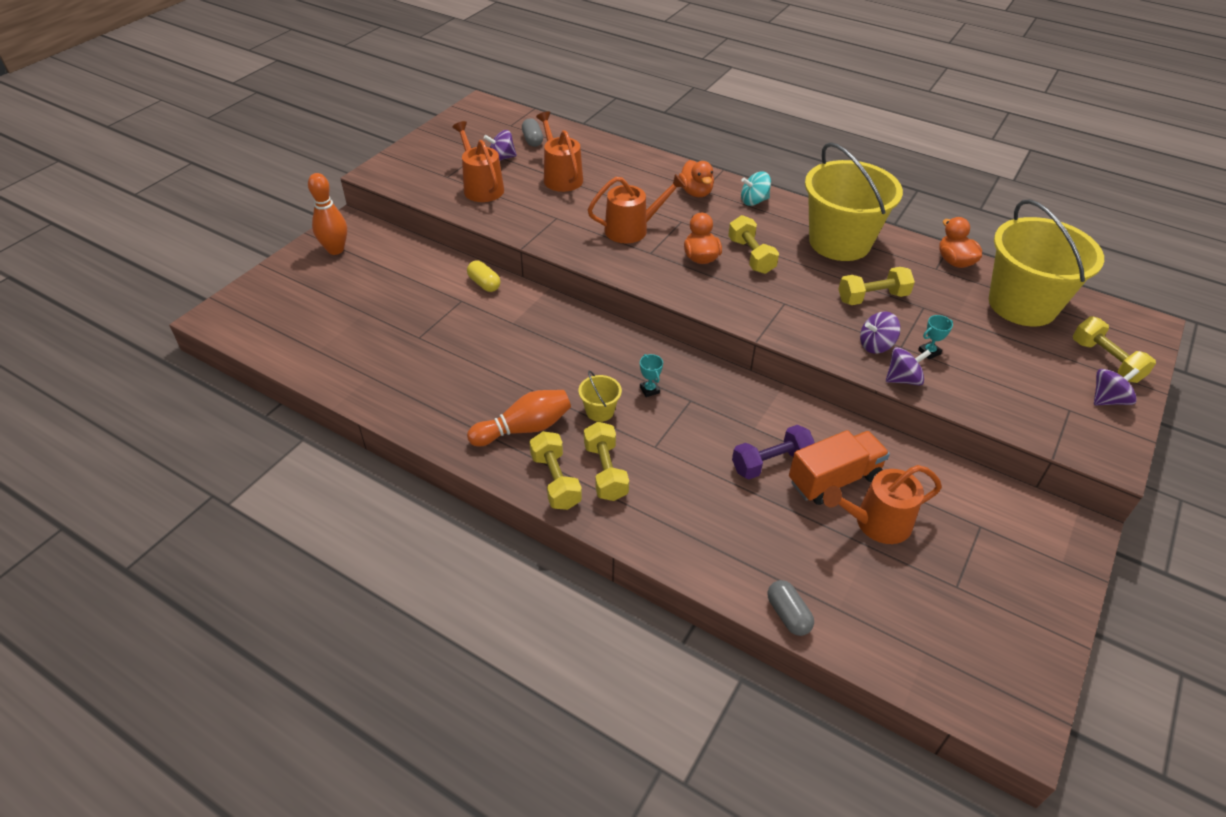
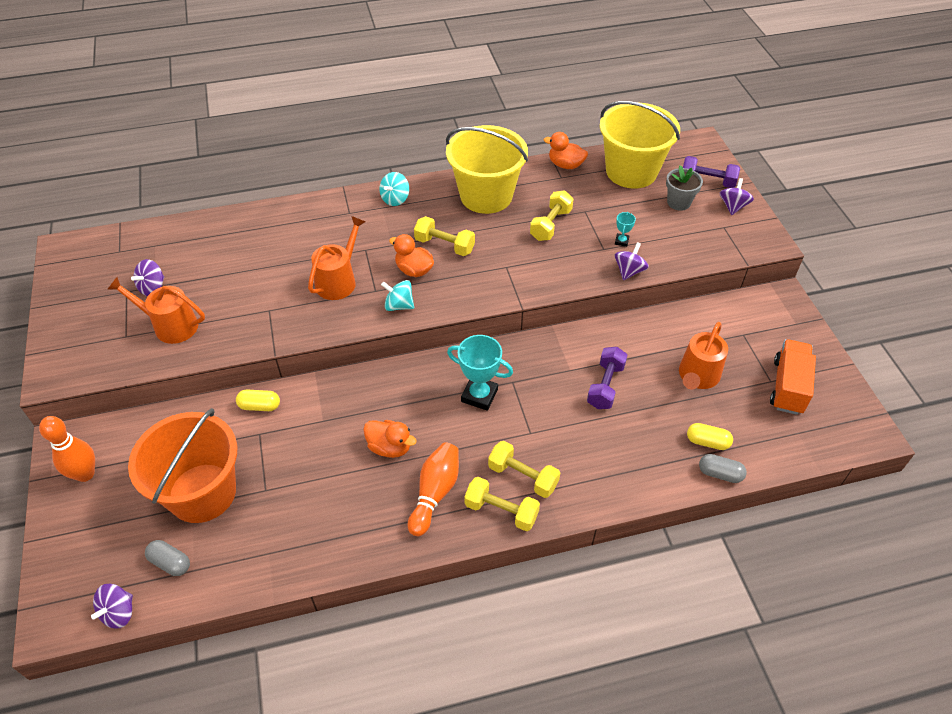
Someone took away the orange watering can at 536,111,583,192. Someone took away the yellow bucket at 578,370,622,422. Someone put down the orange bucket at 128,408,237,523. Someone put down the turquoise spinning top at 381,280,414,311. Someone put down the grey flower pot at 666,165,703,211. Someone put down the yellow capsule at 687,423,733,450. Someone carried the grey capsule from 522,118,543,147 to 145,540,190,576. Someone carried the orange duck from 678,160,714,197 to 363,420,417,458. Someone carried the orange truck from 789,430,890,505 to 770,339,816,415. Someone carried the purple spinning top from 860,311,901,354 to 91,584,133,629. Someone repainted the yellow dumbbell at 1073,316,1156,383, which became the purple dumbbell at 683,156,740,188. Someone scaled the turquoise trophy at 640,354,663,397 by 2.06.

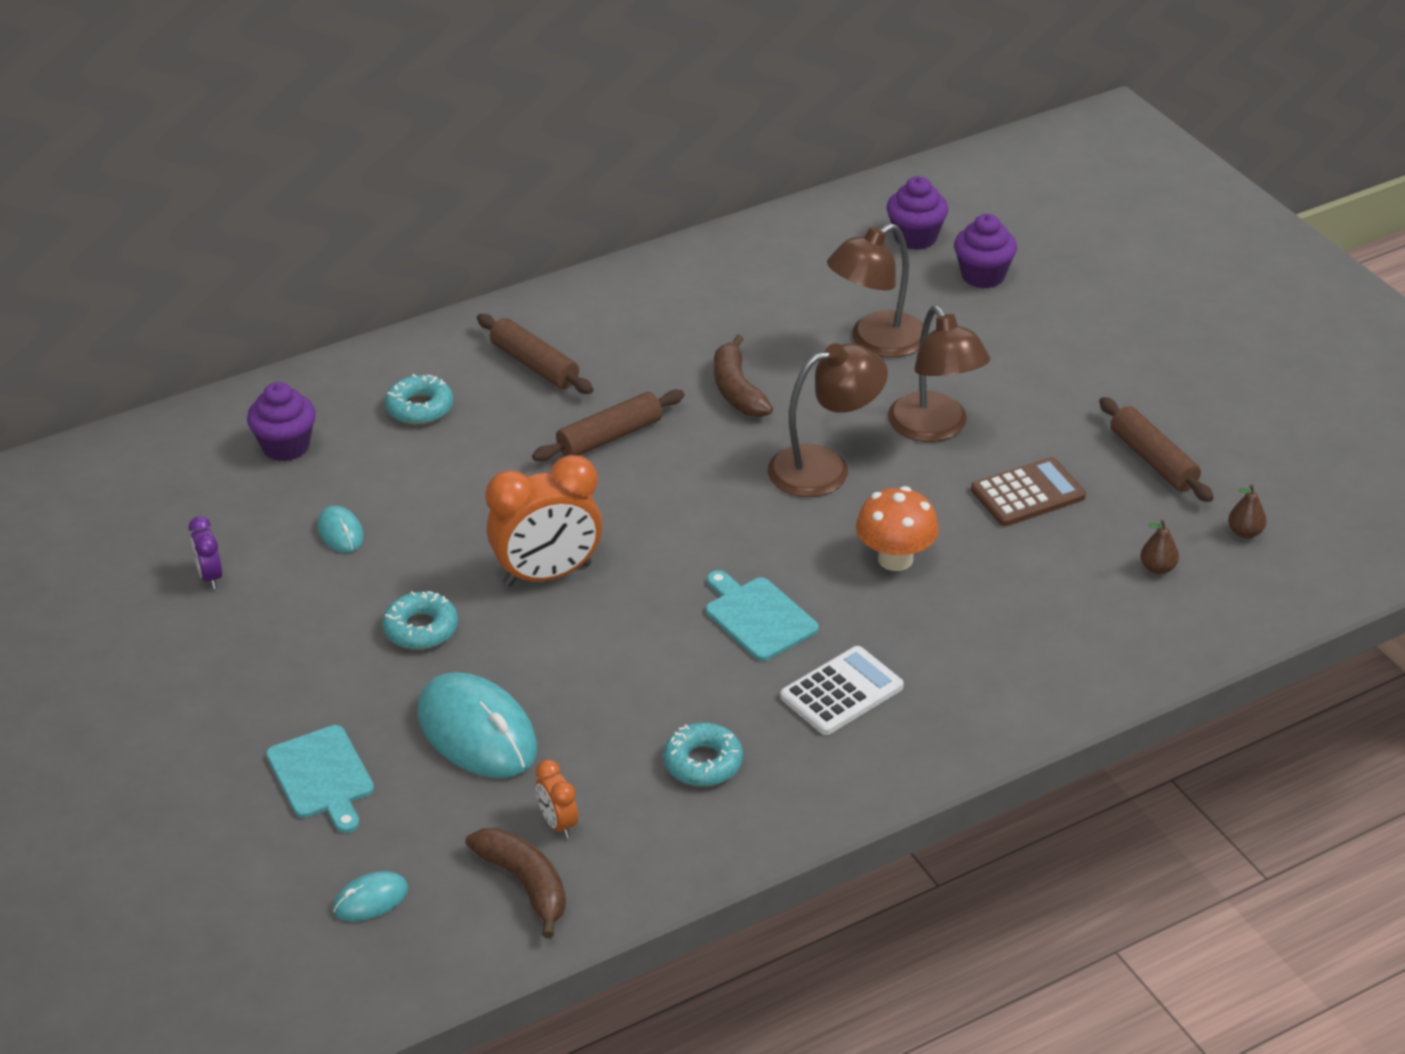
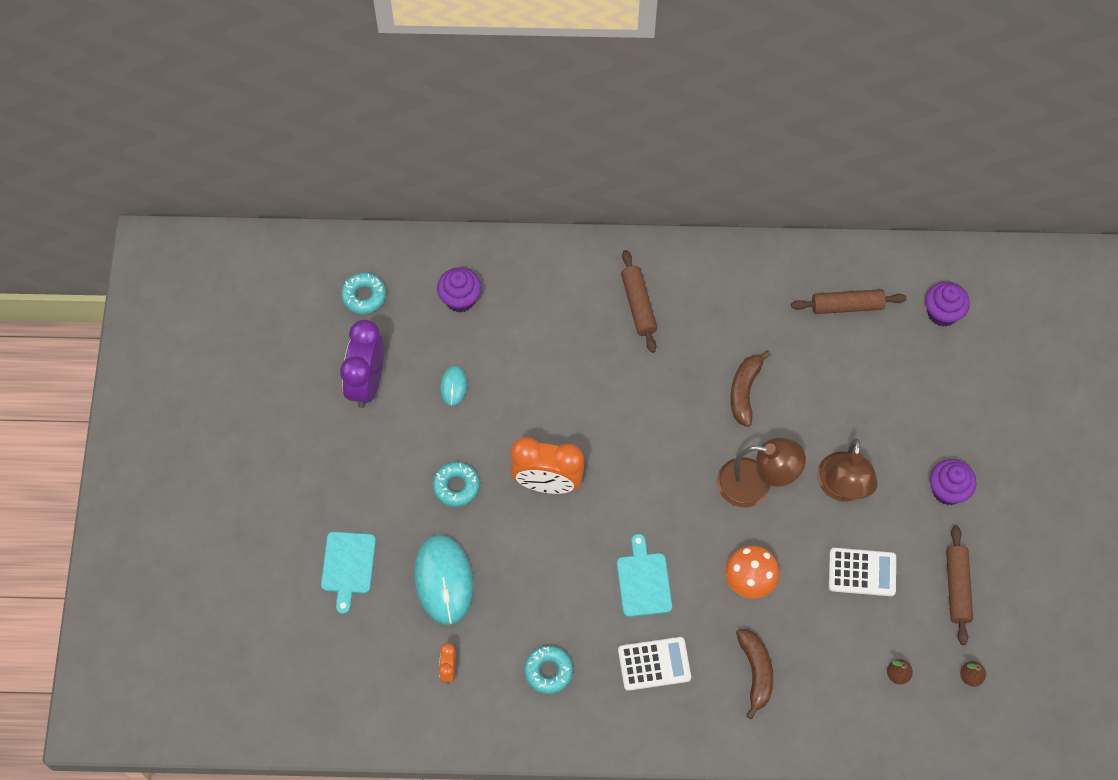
Someone took away the turquoise mouse at 333,871,408,922. Someone took away the brown lamp at 827,224,923,357. Someone carried the turquoise donut from 385,374,453,425 to 341,273,386,314. Someone carried the brown banana from 465,828,566,938 to 736,629,773,719. Someone carried the brown rolling pin from 532,390,685,461 to 791,289,906,314. Someone carried the purple cupcake from 954,214,1017,289 to 930,459,977,505. Someone repainted the brown calculator at 971,457,1086,526, which became the white calculator at 829,548,896,596. Someone scaled the purple clock at 189,516,222,589 by 2.14.

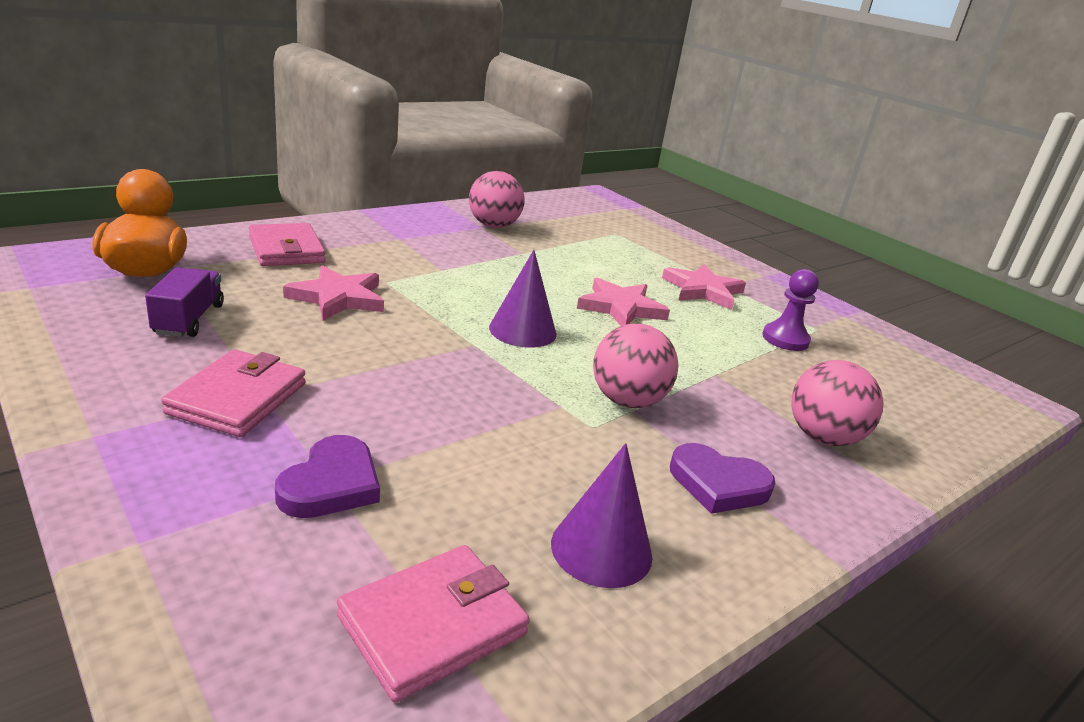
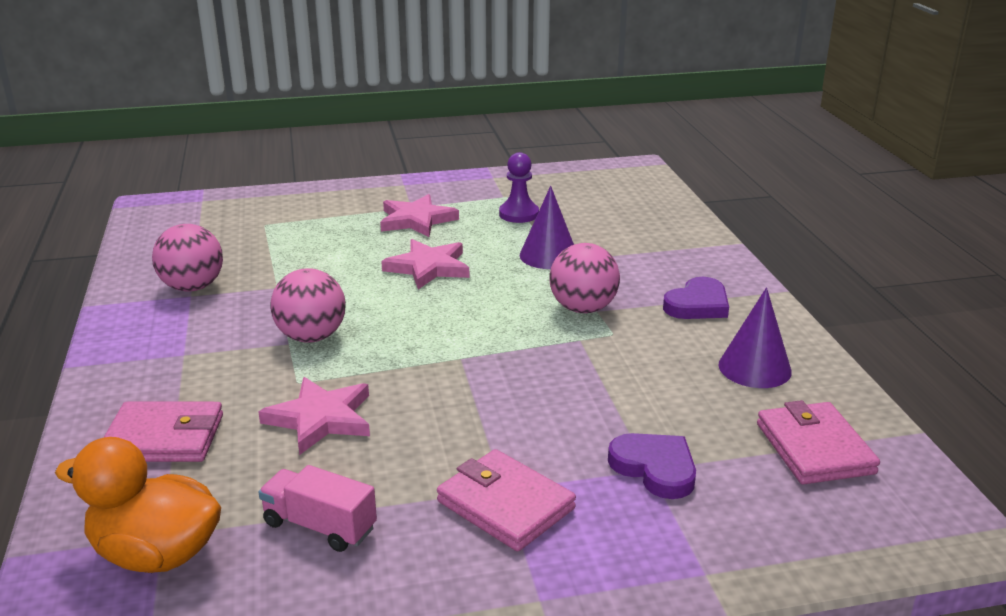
Someone carried the purple cone from 489,250,557,348 to 520,186,574,269. Someone carried the pink ball from 792,360,884,446 to 270,268,346,343. Someone repainted the purple truck at 145,267,224,337, which became the pink truck at 258,465,377,552.

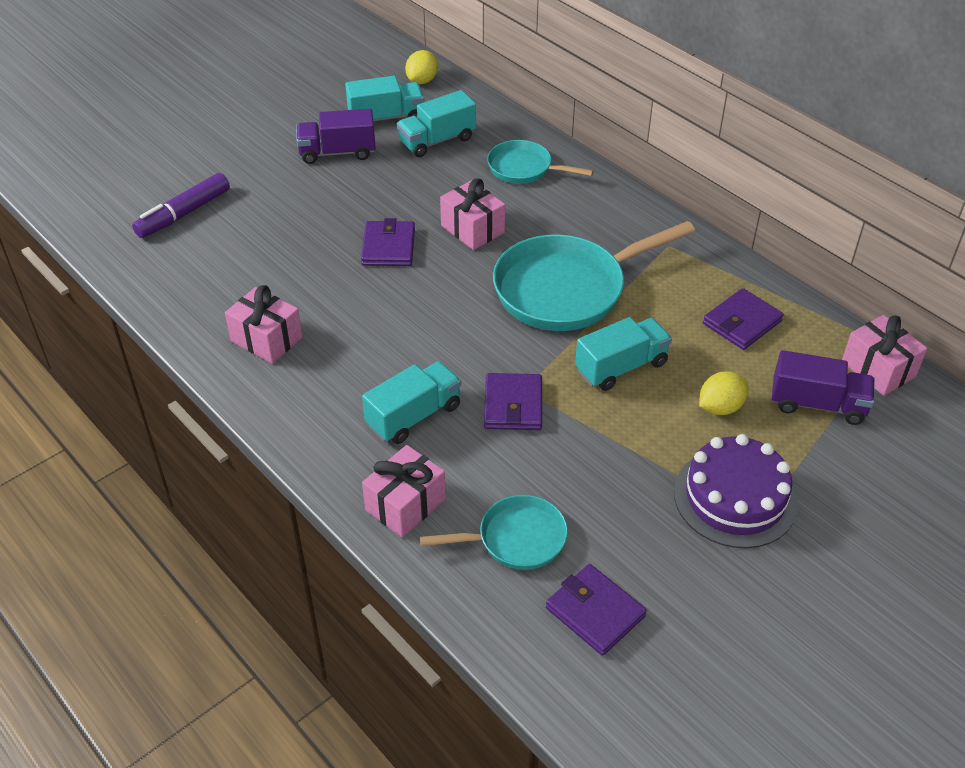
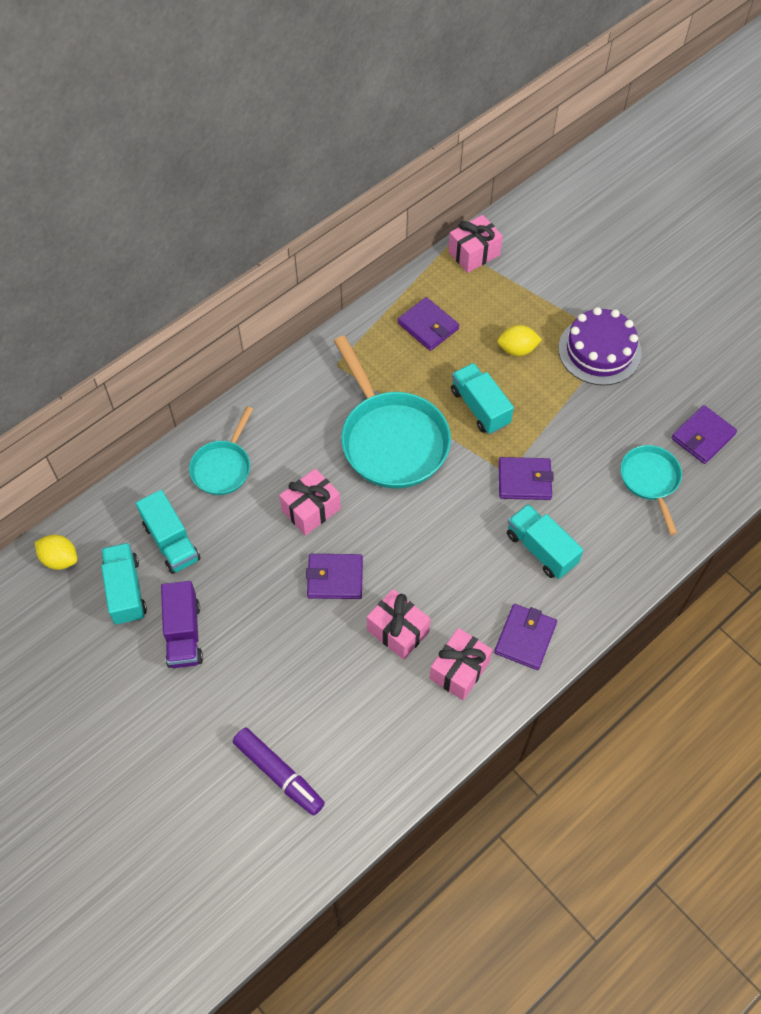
Someone took away the purple truck at 772,350,875,425. Someone put down the purple wallet at 494,604,557,670. Someone carried the pink gift from 362,445,446,538 to 367,589,431,660. Someone rotated the yellow lemon at 699,371,748,415 by 60 degrees counterclockwise.

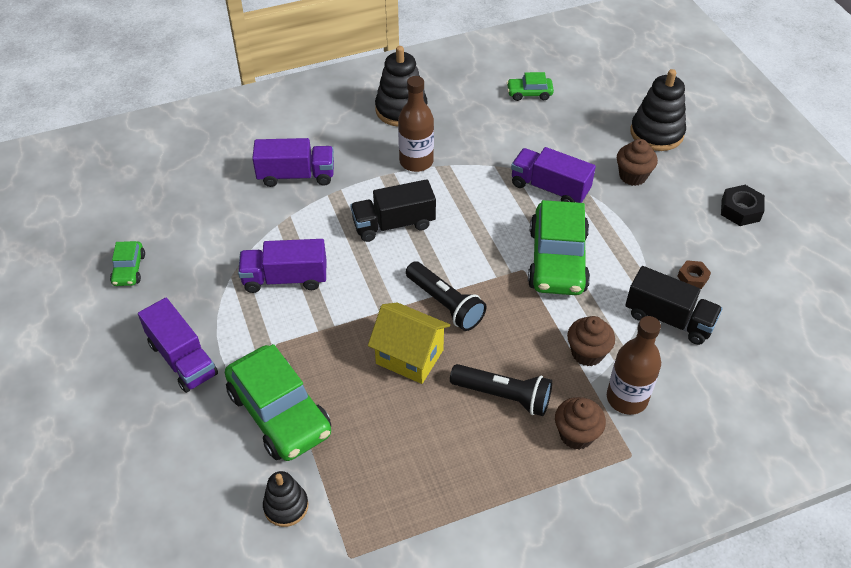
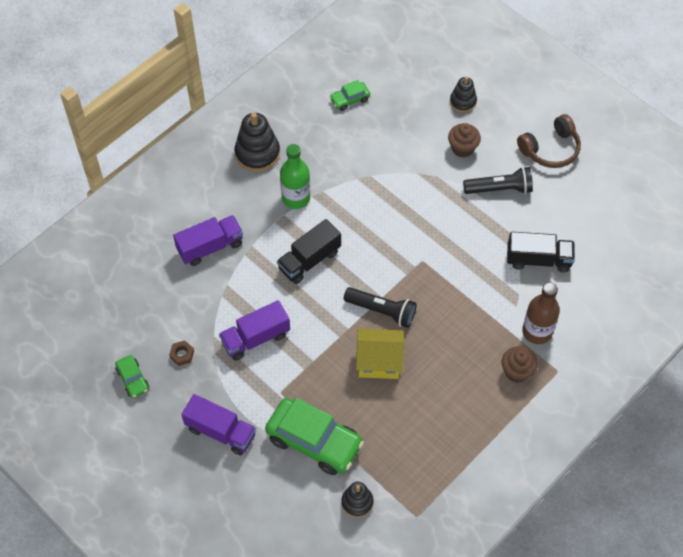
Someone took away the purple truck at 511,147,596,203. Someone took away the green car at 528,200,590,295. Someone took away the brown cupcake at 567,316,615,366. Someone carried the black flashlight from 450,364,552,416 to 463,167,533,194. Someone carried the brown nut from 677,260,711,289 to 169,340,194,366. Someone swapped the black nut at 721,185,765,226 for the brown headphones at 517,114,581,168. Someone repainted the brown bottle at 398,76,434,172, which became the green bottle at 280,144,310,209. Someone scaled the black stacking toy at 630,69,686,151 by 0.61.

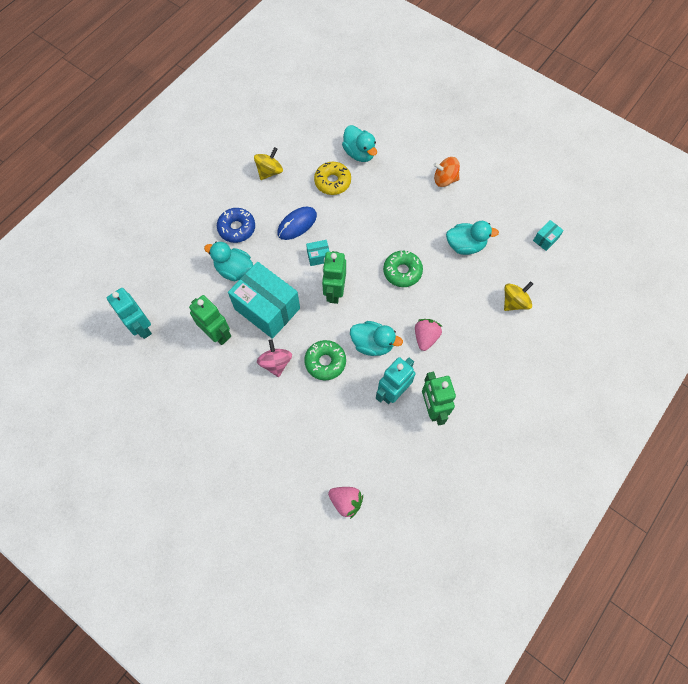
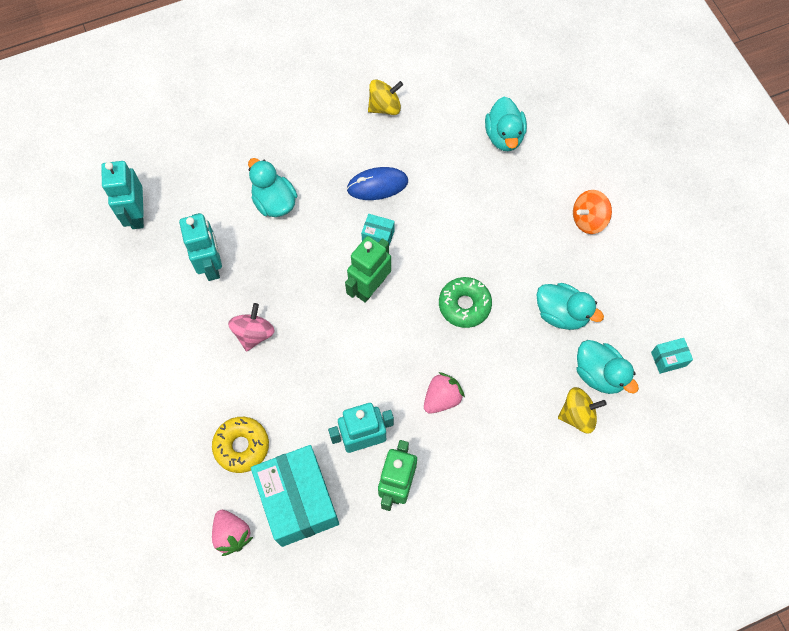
Someone took away the blue donut at 217,208,255,243. Someone took away the green donut at 304,340,346,381. Someone carried the turquoise box from 228,262,300,339 to 251,445,339,547. Someone carried the yellow donut from 314,162,351,195 to 212,417,269,473. Someone carried the turquoise duck from 350,321,403,356 to 576,340,639,394. Someone repainted the green robot at 189,295,231,345, which became the turquoise robot at 179,213,222,281. Someone rotated the orange spinning top at 434,157,460,187 by 60 degrees counterclockwise.

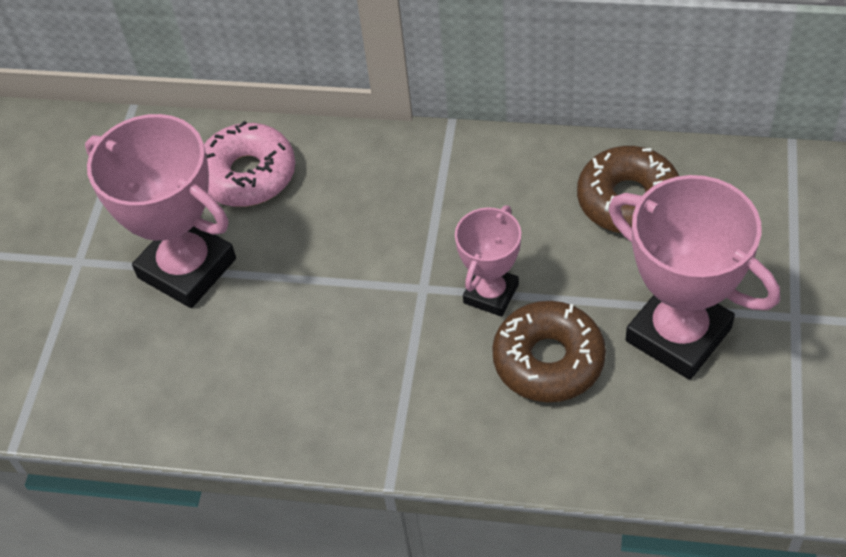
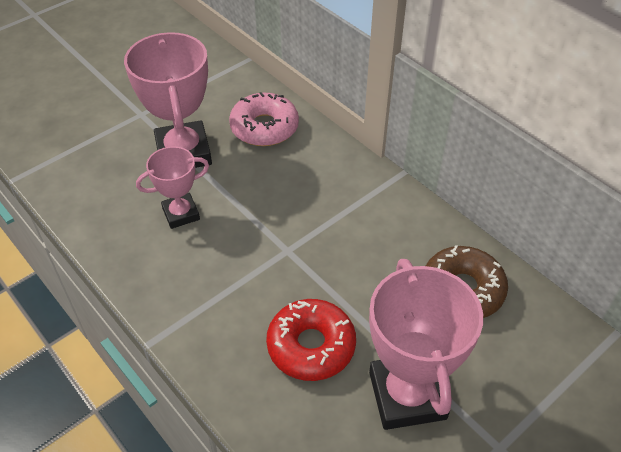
Someone carried the pink trophy from 455,205,521,317 to 136,146,209,229. Someone repainted the brown donut at 492,301,606,402, which became the red donut at 266,299,356,381.

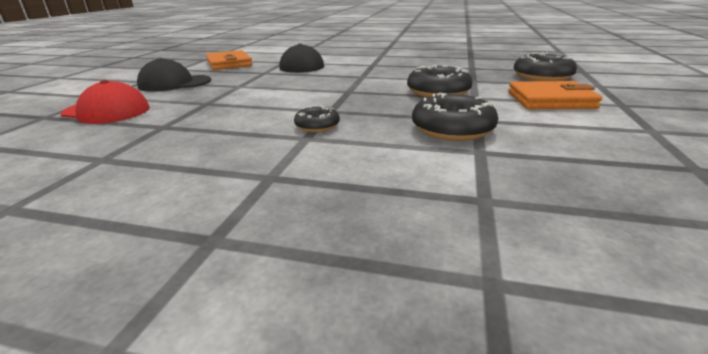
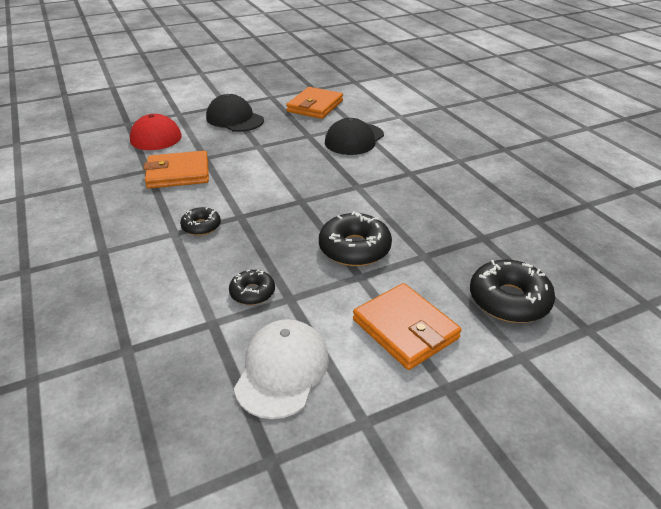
Someone put down the orange wallet at 143,151,209,188. Someone put down the white cap at 234,319,329,419. Someone scaled the black donut at 412,93,498,141 by 0.57.

